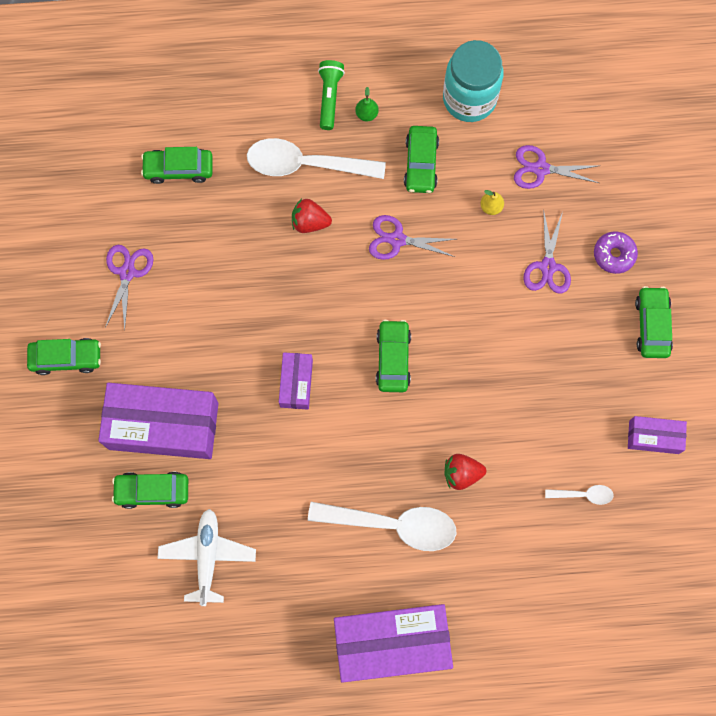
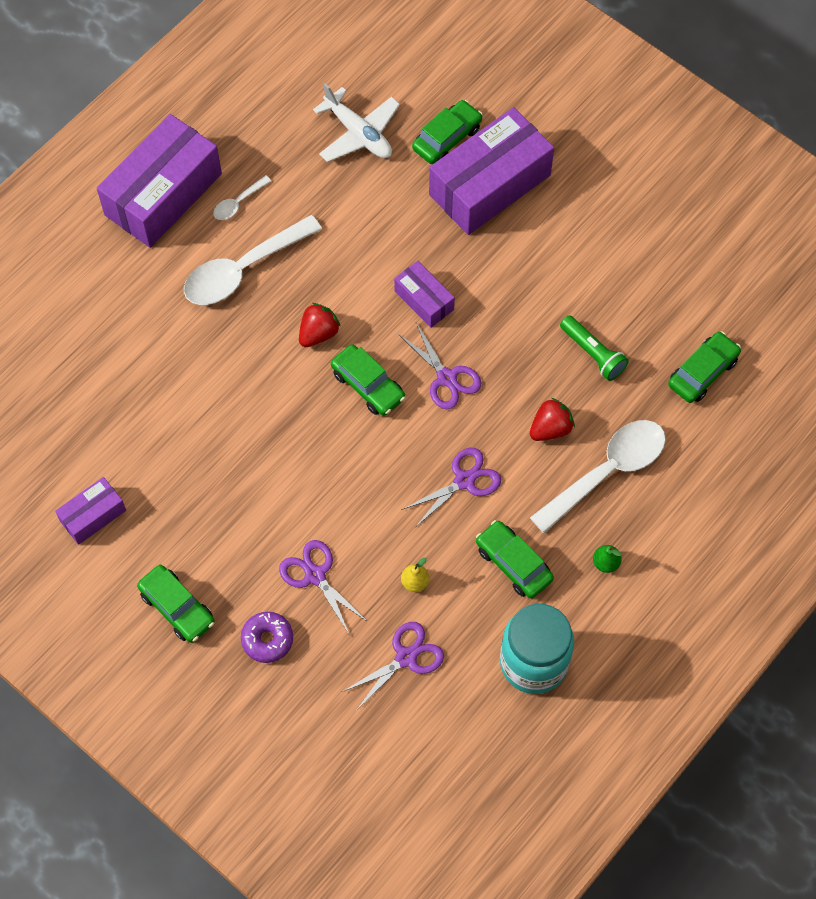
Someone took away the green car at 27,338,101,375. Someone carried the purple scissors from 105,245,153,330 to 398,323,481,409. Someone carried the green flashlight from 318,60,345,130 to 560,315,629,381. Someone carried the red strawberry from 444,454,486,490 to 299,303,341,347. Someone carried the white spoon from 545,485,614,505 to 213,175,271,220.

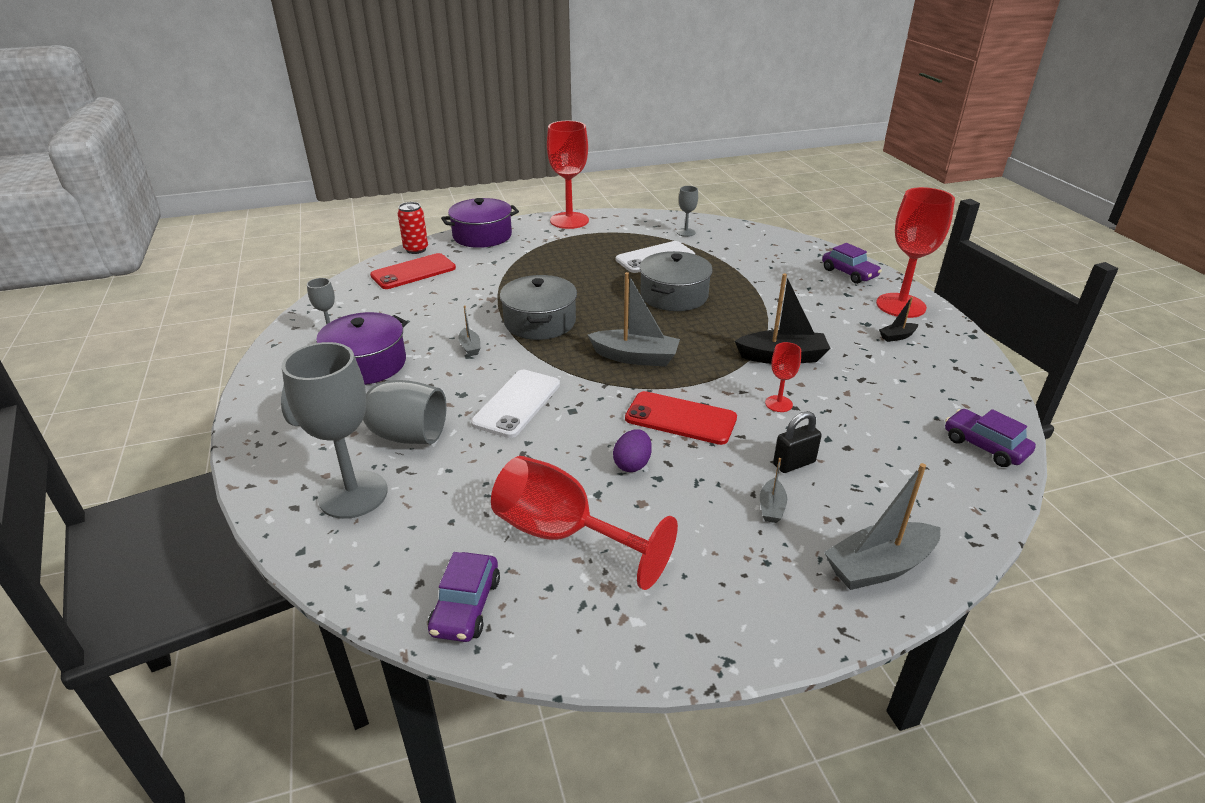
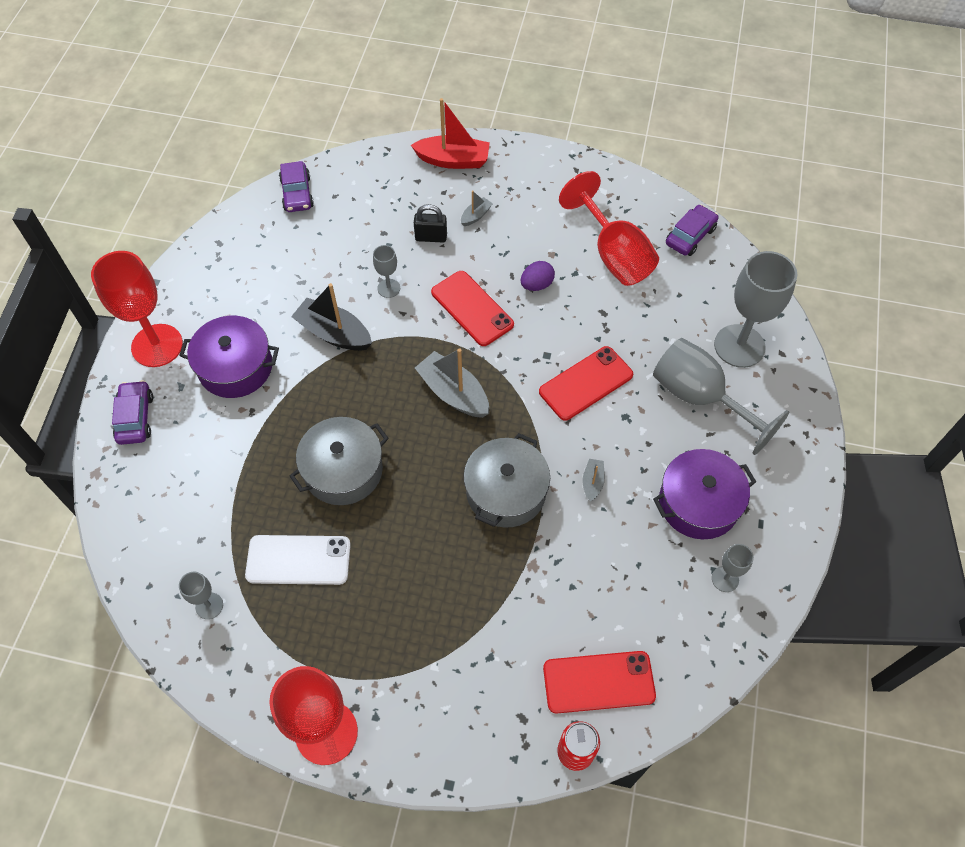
Someone took away the black boat at 879,297,918,342. Someone carried the purple pot from 441,198,519,248 to 179,316,279,398. Someone repainted the white phone at 471,370,560,438, which became the red phone at 539,346,633,421. Someone repainted the red goblet at 765,342,801,412, which became the grey goblet at 373,245,400,298. Someone repainted the grey boat at 824,463,940,590, which became the red boat at 411,98,490,169.

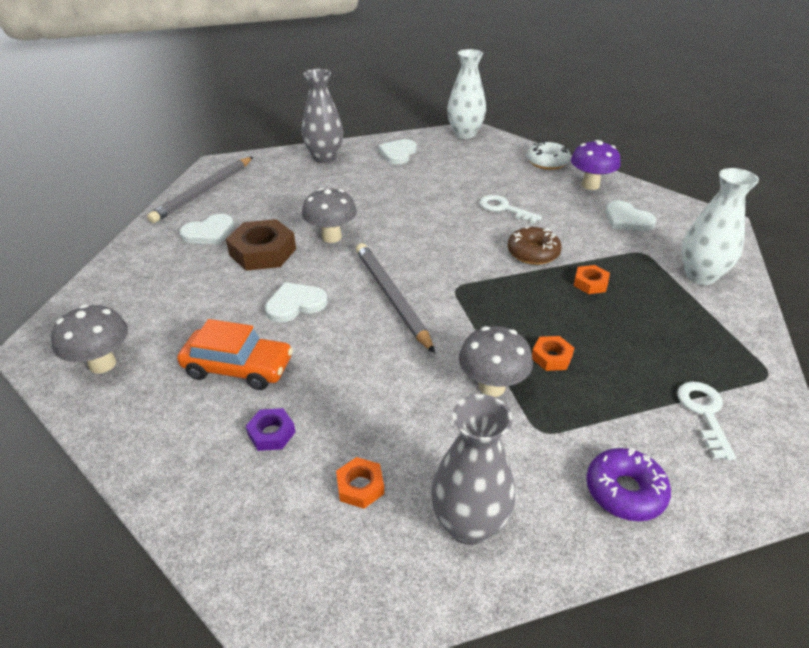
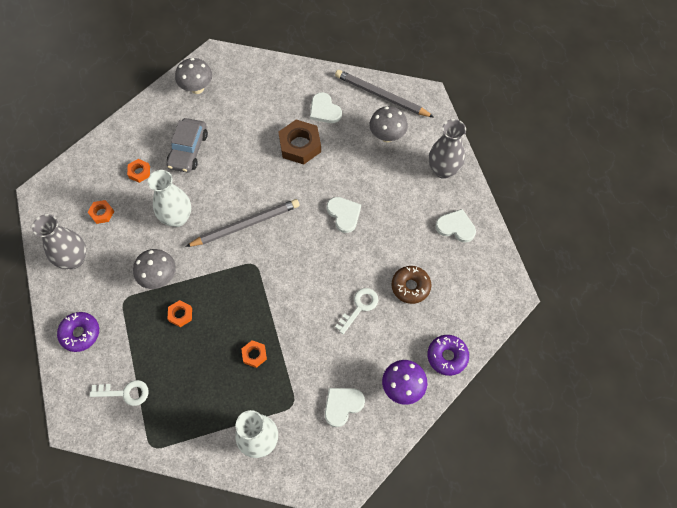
Someone carried the white heart from 265,282,328,323 to 327,197,361,233. Someone carried the grey mushroom from 302,188,357,243 to 369,106,408,142. Someone carried the white vase from 447,49,486,139 to 148,170,191,227. Someone carried the brown donut from 507,226,562,265 to 392,266,431,304. Someone repainted the orange car at 177,319,293,390, which became the grey car at 166,118,208,173. Someone repainted the purple nut at 246,408,295,451, which became the orange nut at 127,159,150,183. Someone repainted the white donut at 527,141,571,170, which became the purple donut at 427,335,469,376.

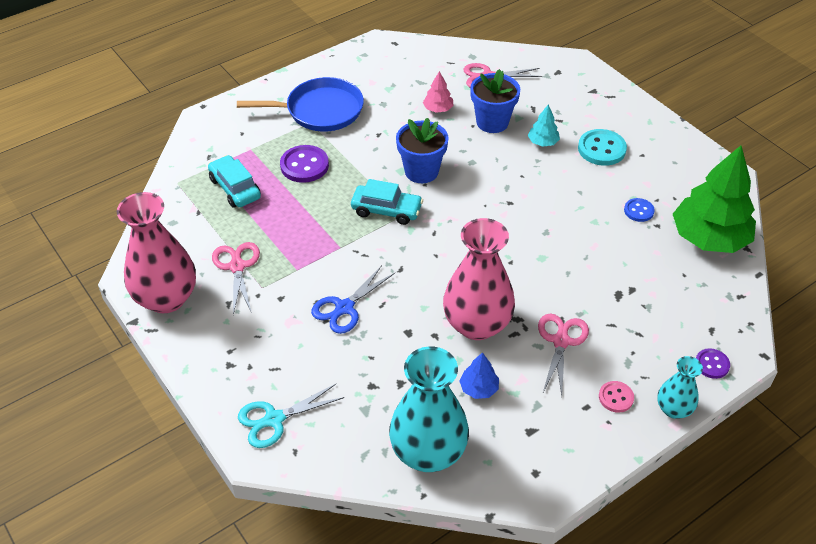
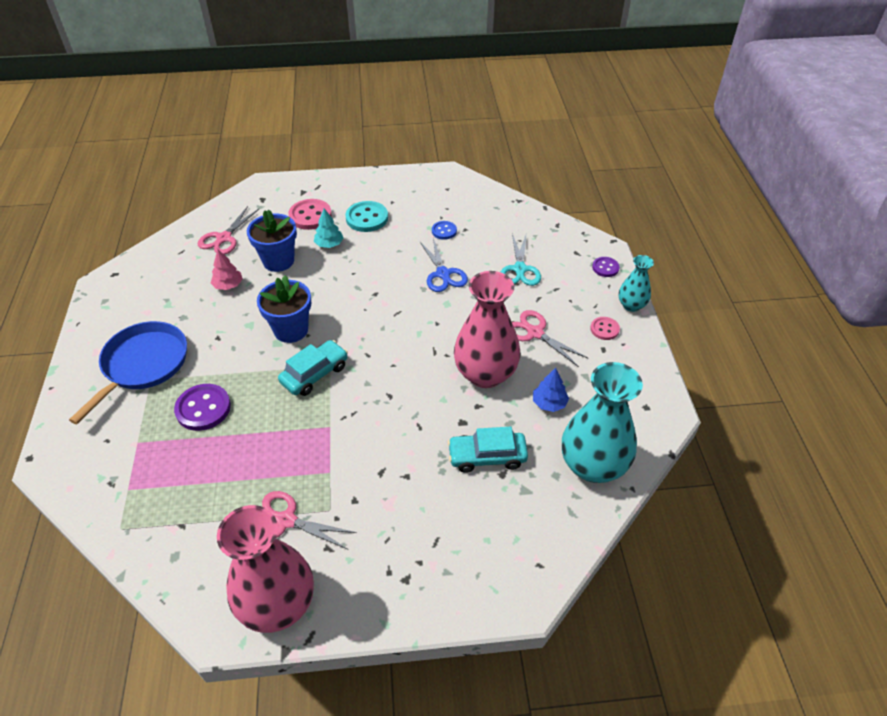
Someone took away the green tree at 673,145,756,253. Someone put down the pink button at 289,199,332,230. Someone carried the turquoise car from 208,155,261,208 to 447,427,528,473. Someone carried the turquoise scissors from 238,384,344,448 to 501,234,541,286. Someone carried the blue scissors from 311,265,395,334 to 419,238,468,292.

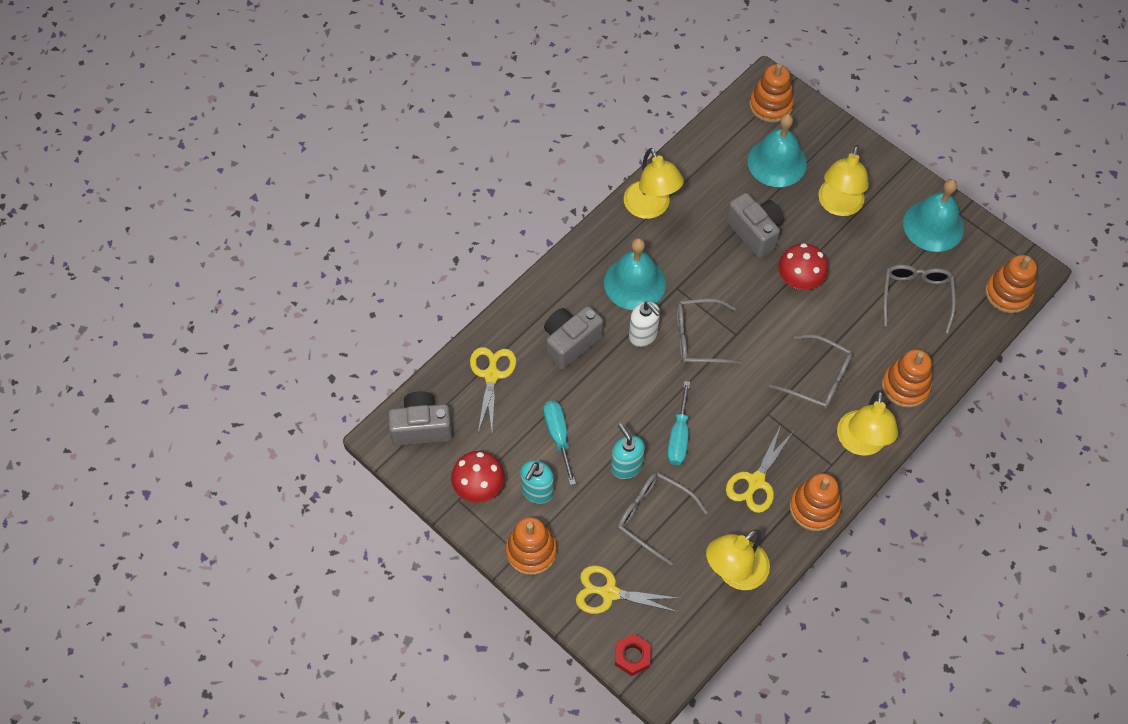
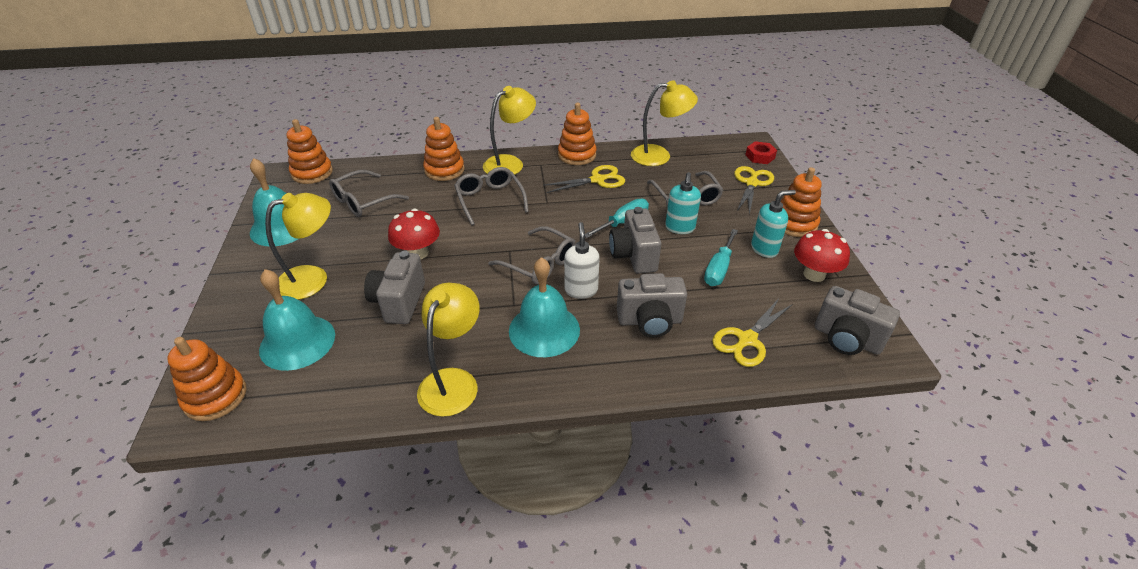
Someone put down the grey camera at 609,207,661,274. Someone rotated the yellow scissors at 576,566,681,614 by 120 degrees counterclockwise.

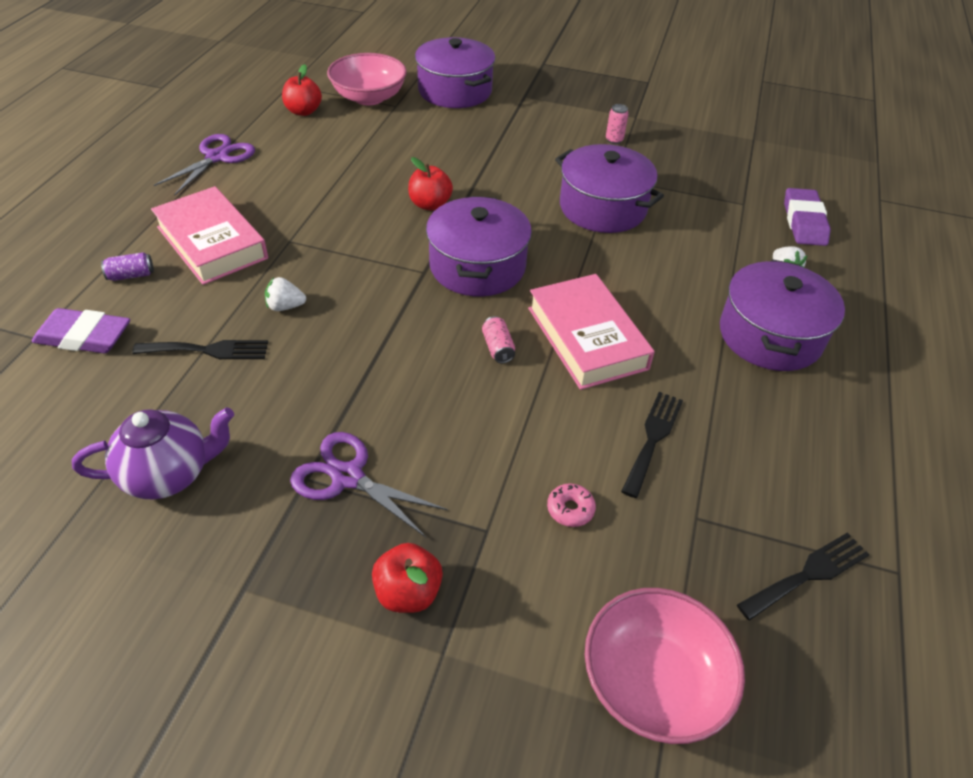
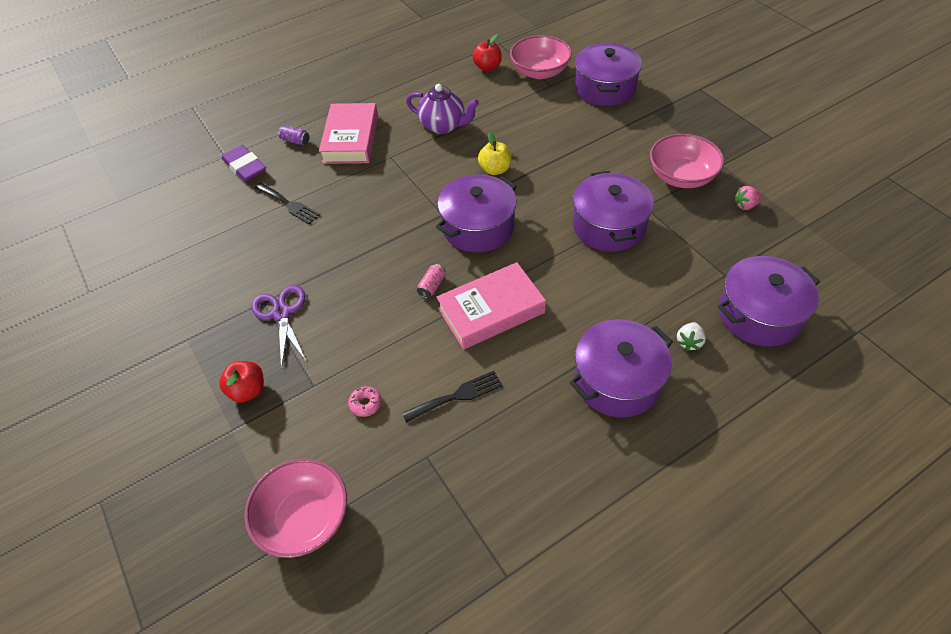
Someone took away the purple scissors at 154,134,255,196. Someone took away the white strawberry at 265,277,306,311. Someone took away the black fork at 737,532,869,620. Someone put down the pink strawberry at 734,186,763,210. Someone carried the purple teapot from 72,407,234,500 to 406,84,479,134. Someone swapped the pink can at 606,104,629,144 for the pink bowl at 650,134,724,188. Someone swapped the purple eraser at 784,188,831,246 for the purple pot at 718,256,820,347. Someone repainted the red apple at 408,157,453,211, which became the yellow apple at 478,132,511,175. Someone rotated the pink book at 528,274,655,390 by 45 degrees clockwise.

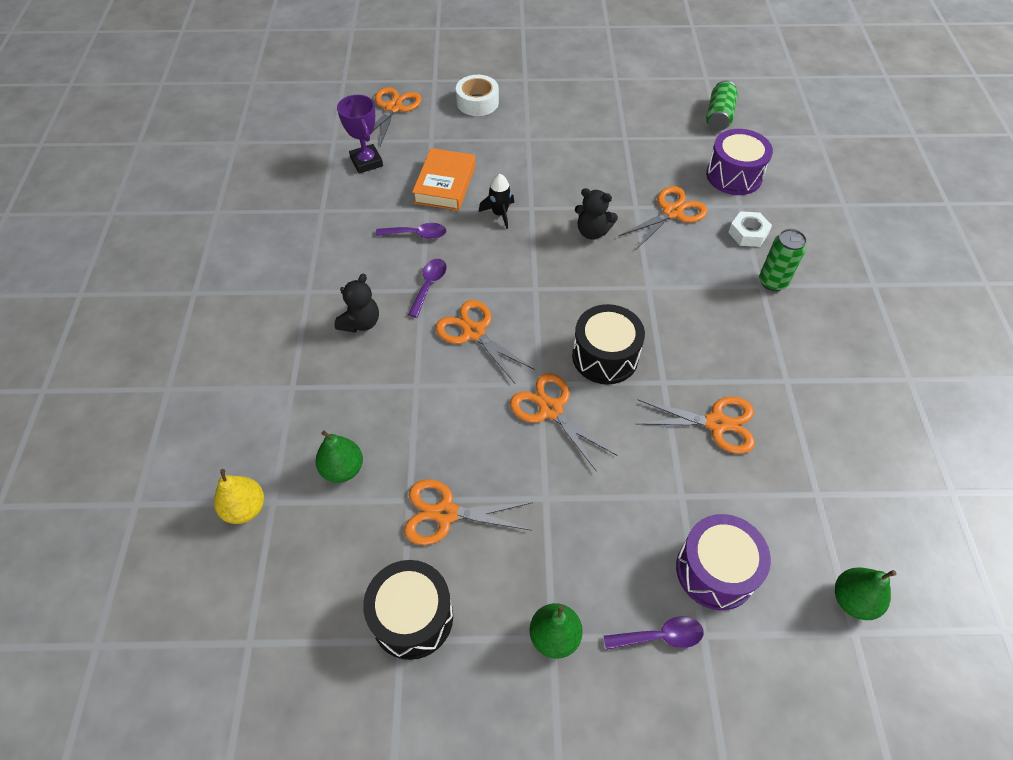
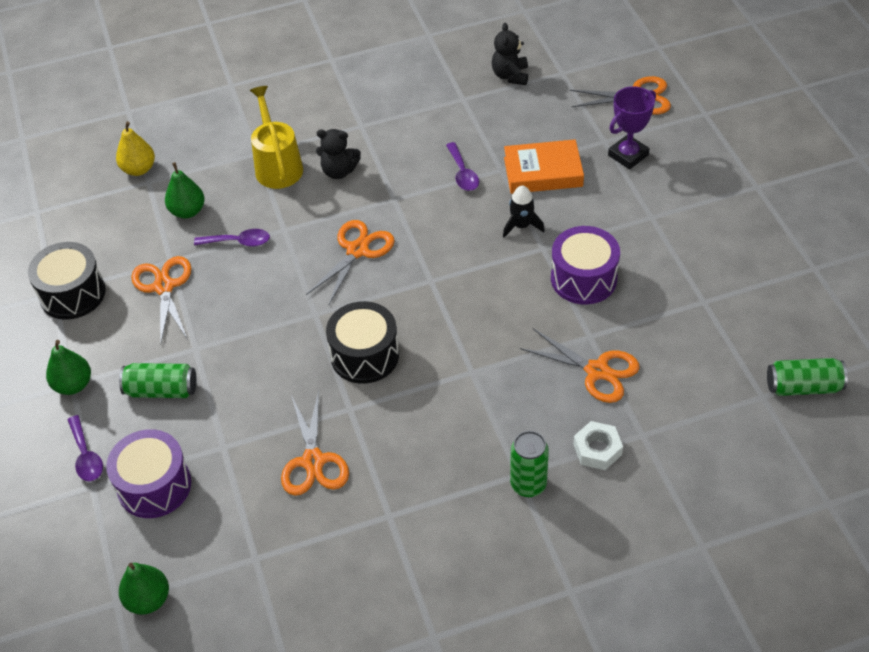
Someone took away the white tape at 456,75,499,116. Someone took away the orange scissors at 510,373,617,472. Someone put down the green can at 119,363,197,398. Someone put down the yellow watering can at 250,86,303,189. Someone carried the purple trophy from 337,95,383,174 to 608,86,656,170. Someone carried the purple spoon from 408,259,447,318 to 194,229,270,247. Someone carried the black teddy bear from 575,188,618,240 to 492,23,528,85. Someone carried the purple drum from 706,129,773,195 to 551,226,620,304.

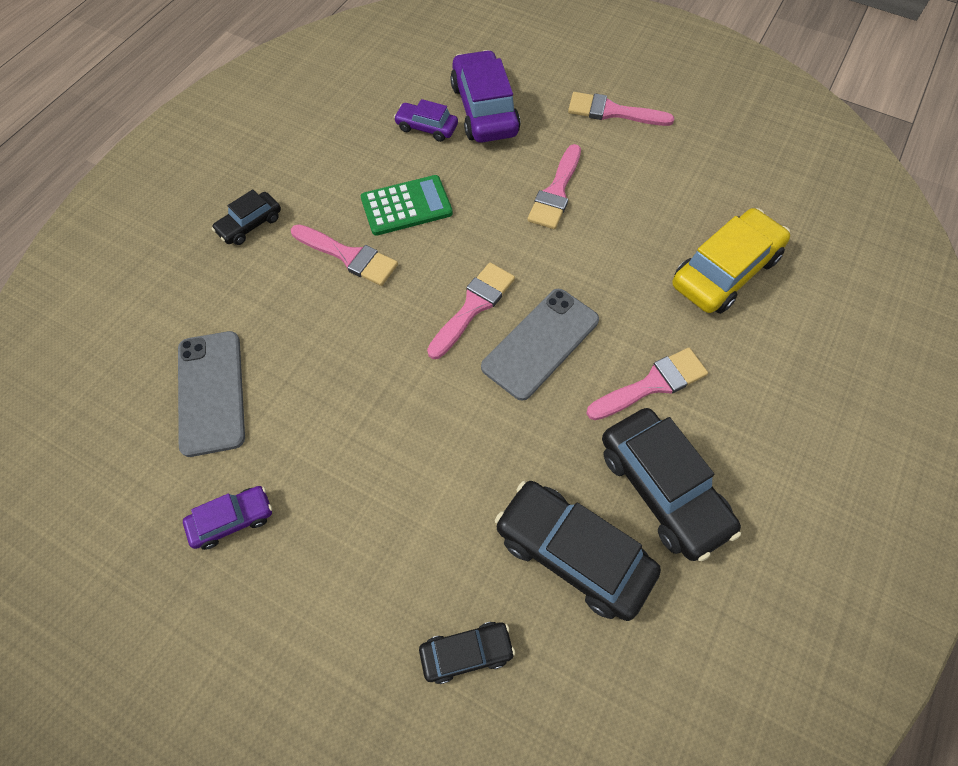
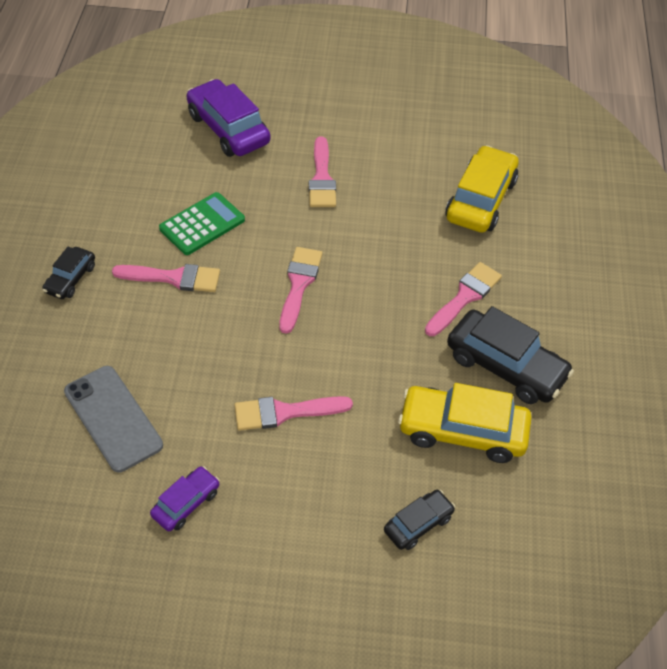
Someone took away the purple car at 394,99,458,142. Someone took away the grey phone at 481,289,599,401. Someone carried the pink brush from 568,92,674,126 to 234,396,353,431. Someone repainted the black car at 495,481,661,621, which became the yellow car at 398,383,532,463.

